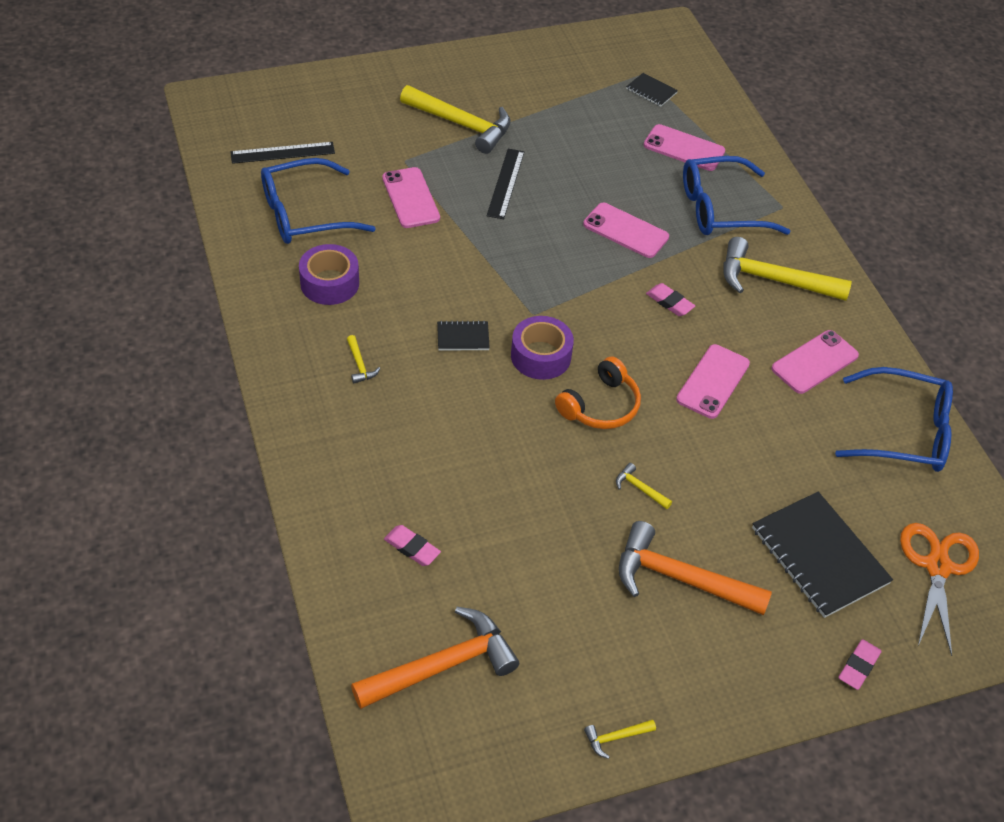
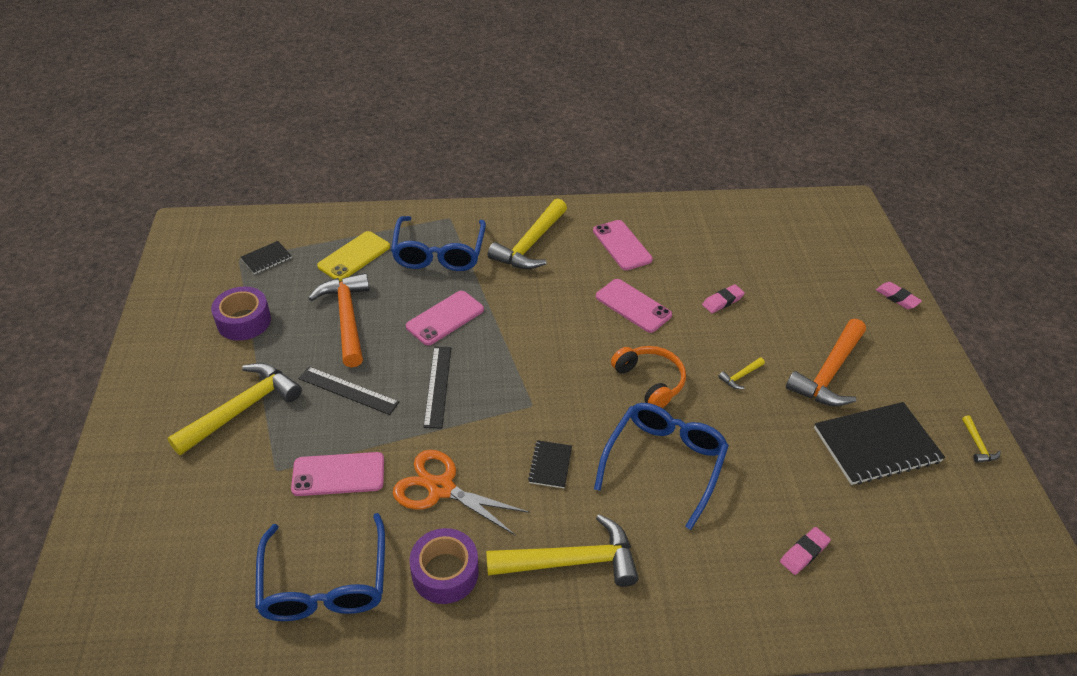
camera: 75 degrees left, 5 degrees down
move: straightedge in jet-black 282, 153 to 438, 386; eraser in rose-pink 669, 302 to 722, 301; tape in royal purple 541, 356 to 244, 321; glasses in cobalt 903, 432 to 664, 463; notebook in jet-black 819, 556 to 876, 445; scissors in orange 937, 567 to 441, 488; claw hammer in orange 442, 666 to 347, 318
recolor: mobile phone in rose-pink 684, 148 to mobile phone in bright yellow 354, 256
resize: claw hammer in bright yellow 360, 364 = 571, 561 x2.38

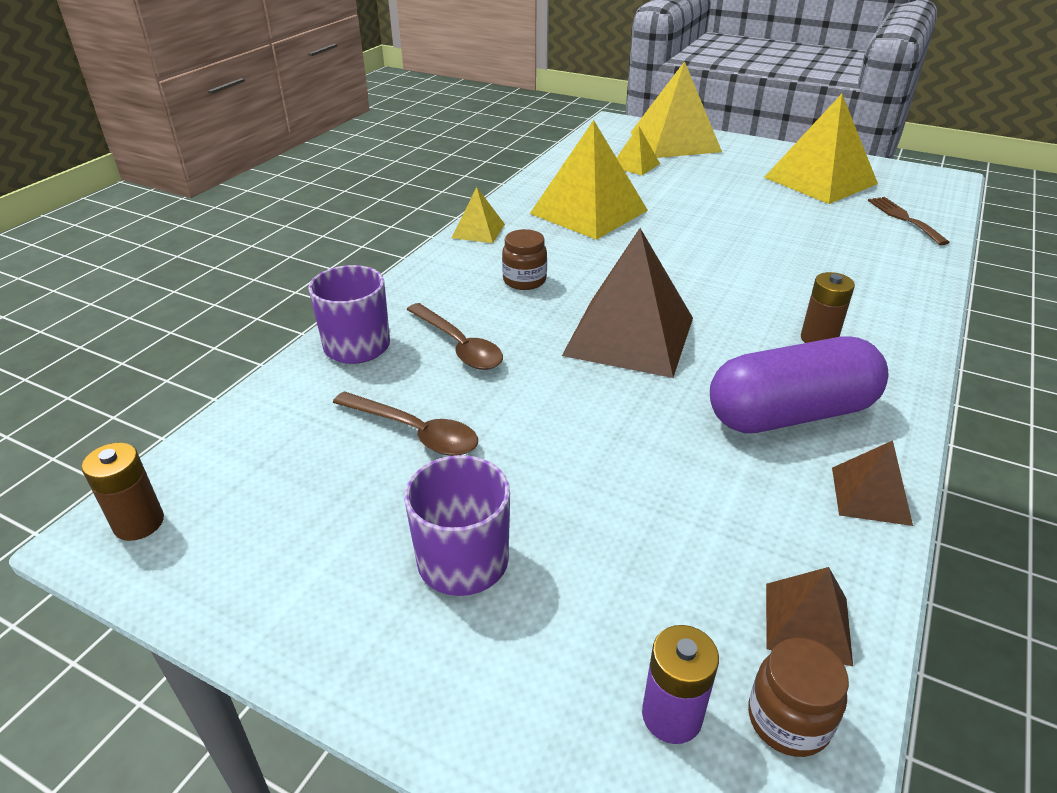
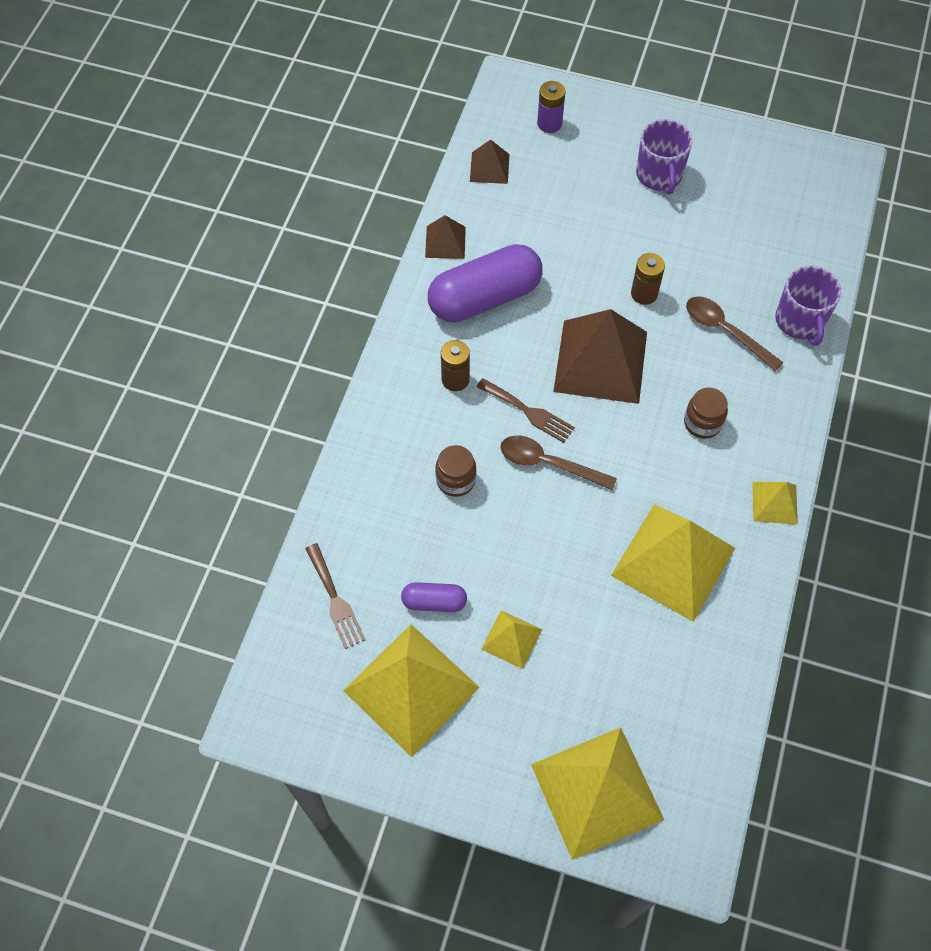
camera: 170 degrees right, 25 degrees up
insert: dinner fork in brown 528, 412; capsule in royal purple 434, 602
move: pyramid in bright yellow 635, 165 to 511, 639; spoon in brown 414, 432 to 549, 463; AA battery in brown 139, 523 to 644, 293; jar in brown 788, 720 to 456, 480

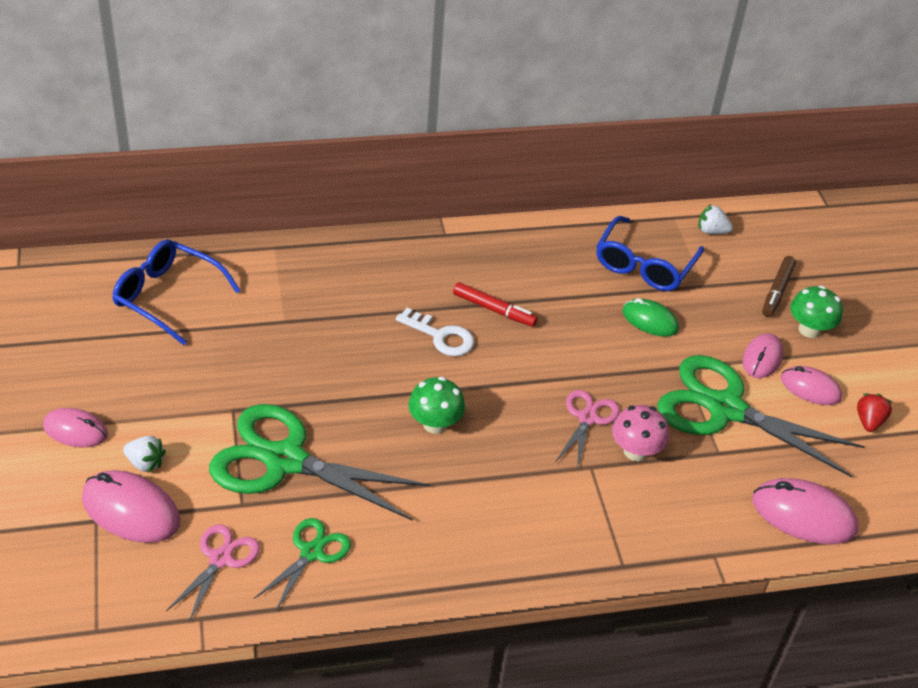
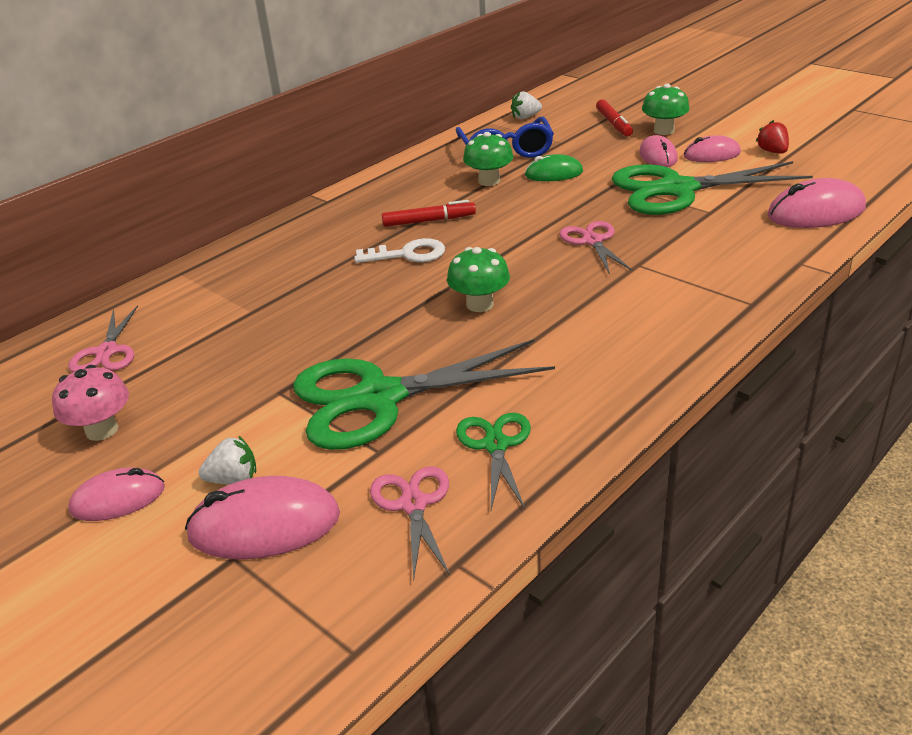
camera: 30 degrees left, 10 degrees down
insert: fungus in leaf-green 489, 181
move: fungus in rose-pink 635, 451 to 102, 430
replace: glasses in cobalt 167, 297 to scissors in rose-pink 107, 352
recolor: marker in brown 777, 291 to marker in red 614, 124

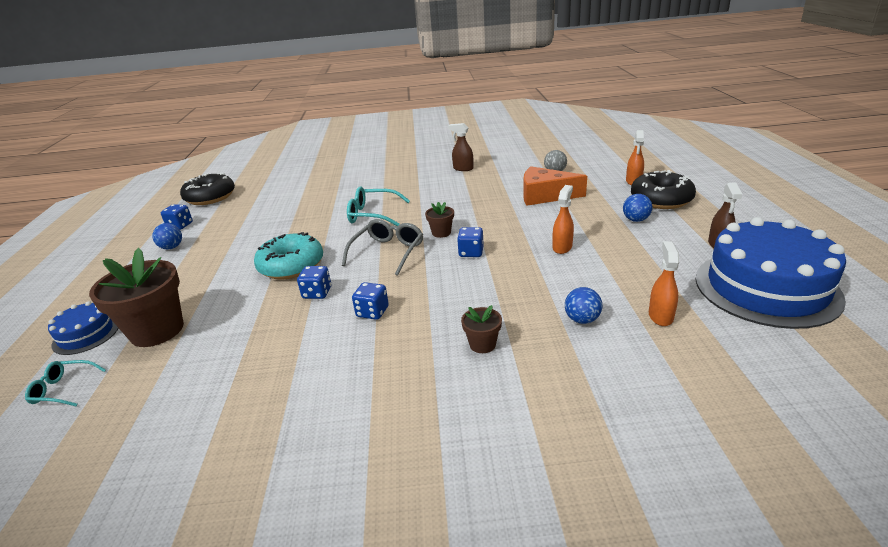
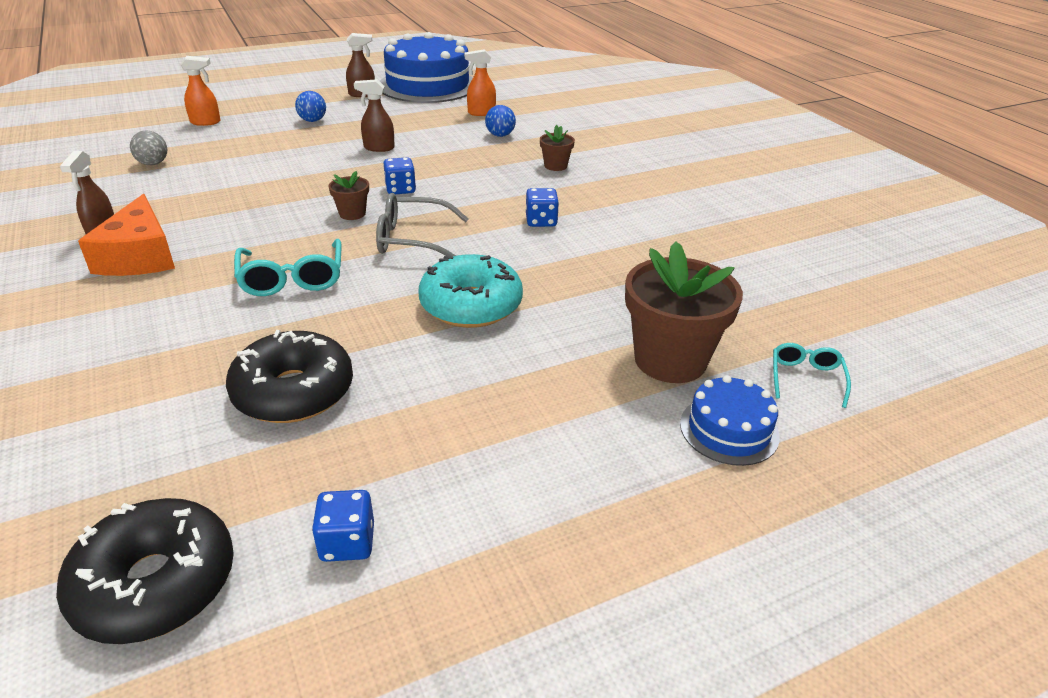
camera: 115 degrees left, 5 degrees up
delete: sphere in cobalt 172, 247; game die in cobalt 317, 293
move: cheese wedge in orange 545, 195 to 139, 256; doughnut in jet-black 661, 199 to 294, 392
recolor: spray bottle in orange 562, 247 to spray bottle in brown 378, 148
rotate: glasses in teal 63, 389 = 806, 378 150 degrees counterclockwise

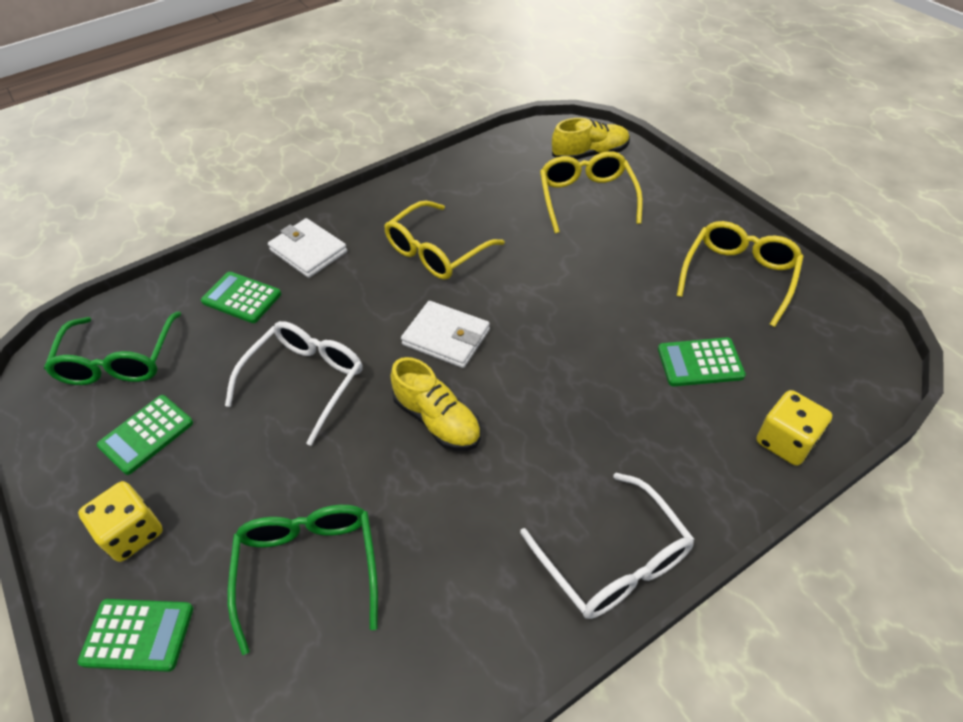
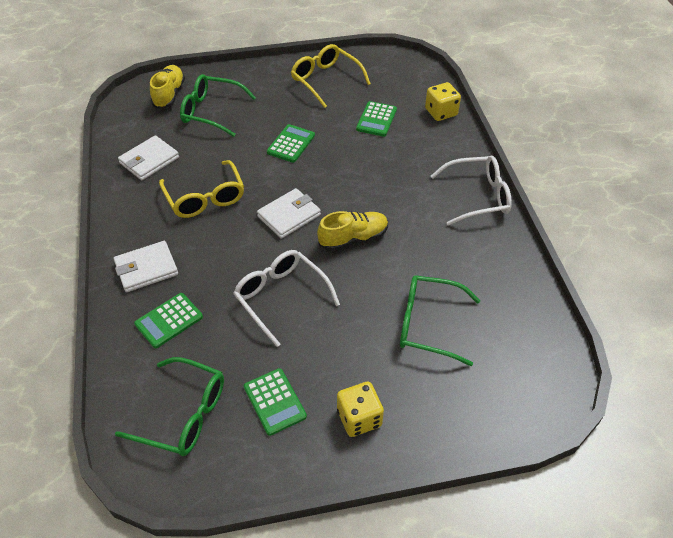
camera: 70 degrees left, 0 degrees up
insert: billfold in pure white 149, 160
move: adding machine in leaf-green 138, 635 to 291, 144
recolor: glasses in bright yellow 586, 198 to glasses in leaf-green 211, 111

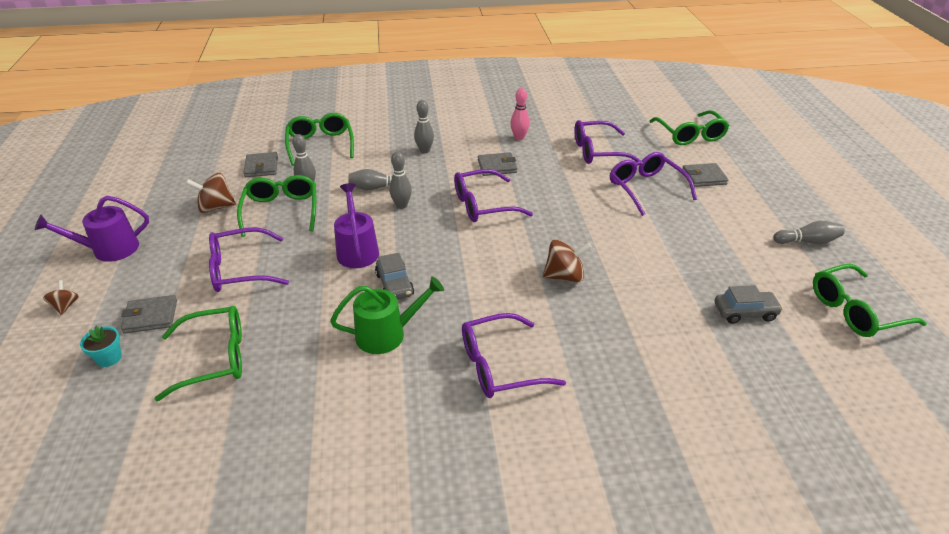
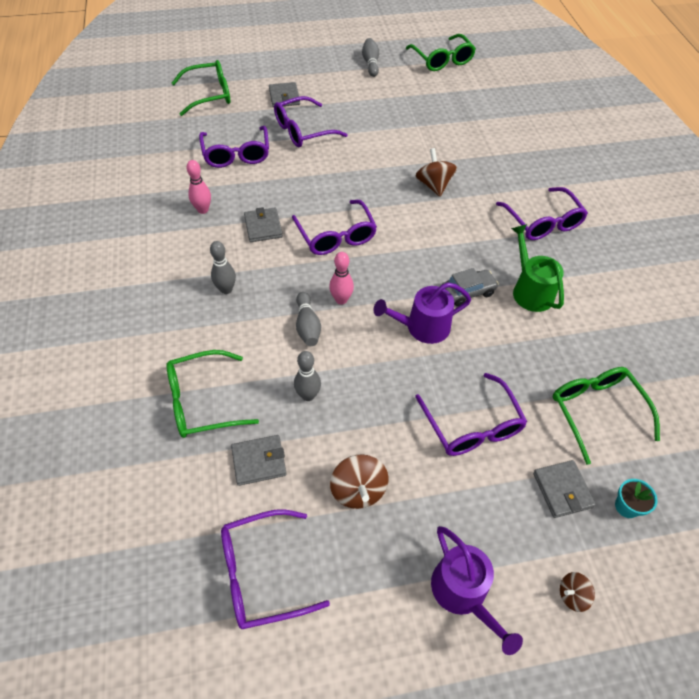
camera: 95 degrees left, 15 degrees up
delete: glasses in leaf-green 281, 211; toy car in gray 745, 312
insert: glasses in royal purple 261, 574
recolor: bowling pin in gray 401, 205 to bowling pin in rose-pink 341, 300

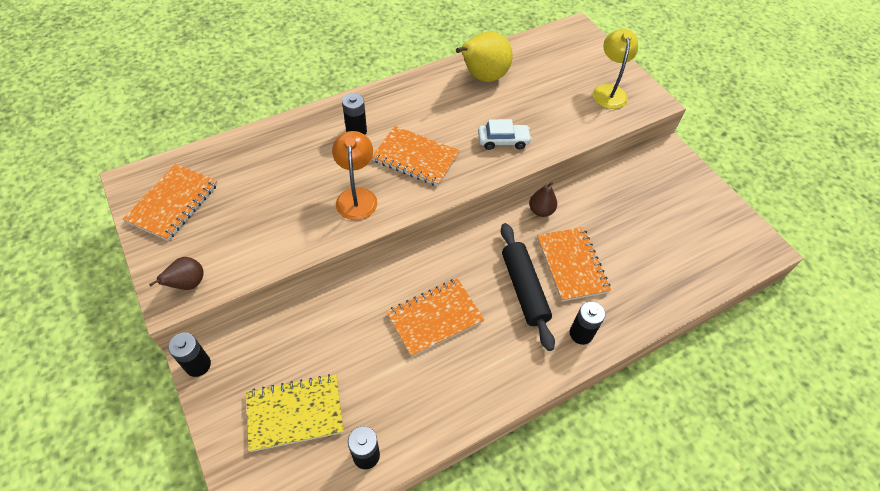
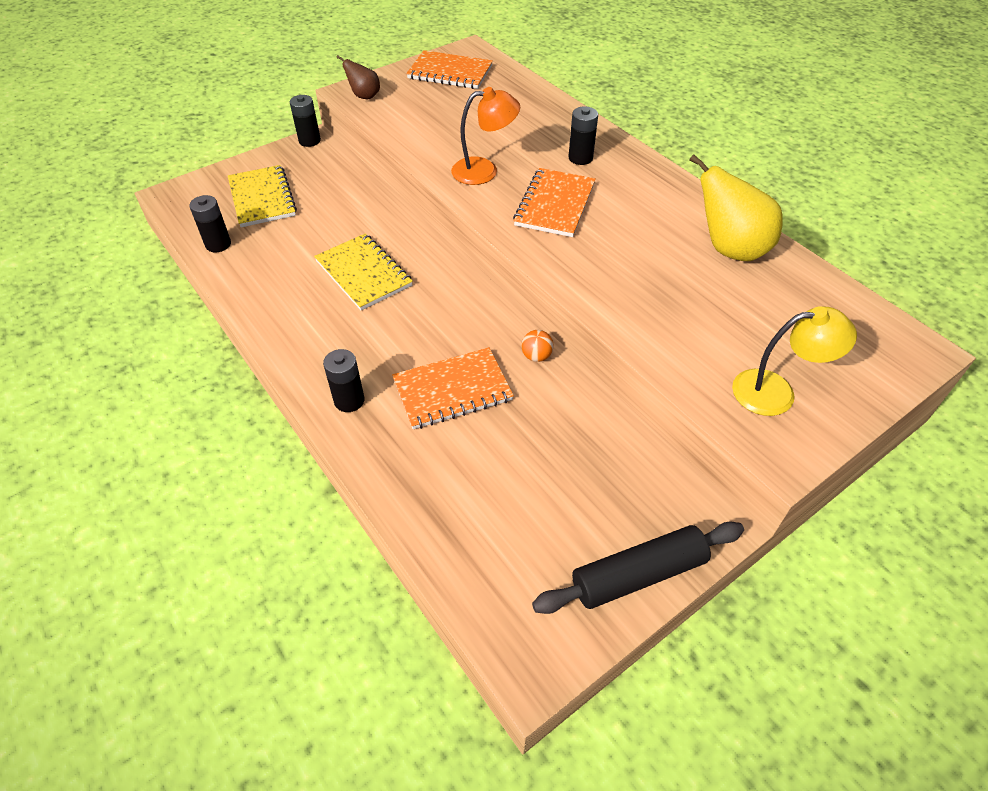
camera: 85 degrees right, 5 degrees down
delete: toy car in pure white 503, 141
move: pastry roller in jet-black 524, 289 to 638, 575
replace: pear fruit in brown 541, 211 to sphere in orange 536, 356
recolor: notebook in orange 435, 318 to notebook in bright yellow 364, 273

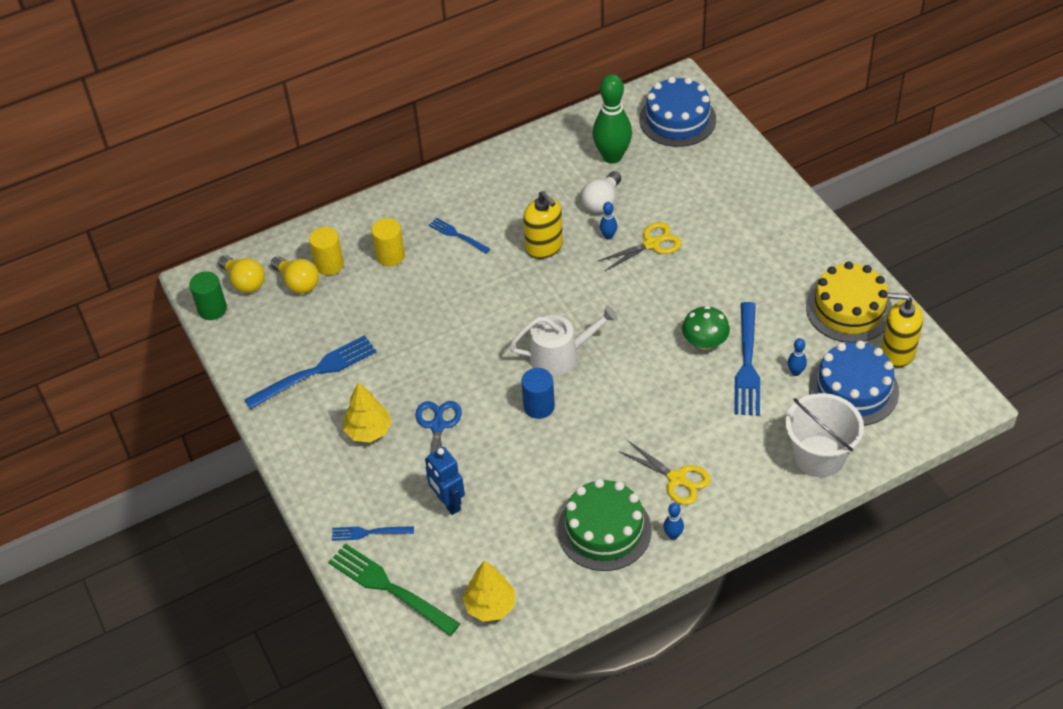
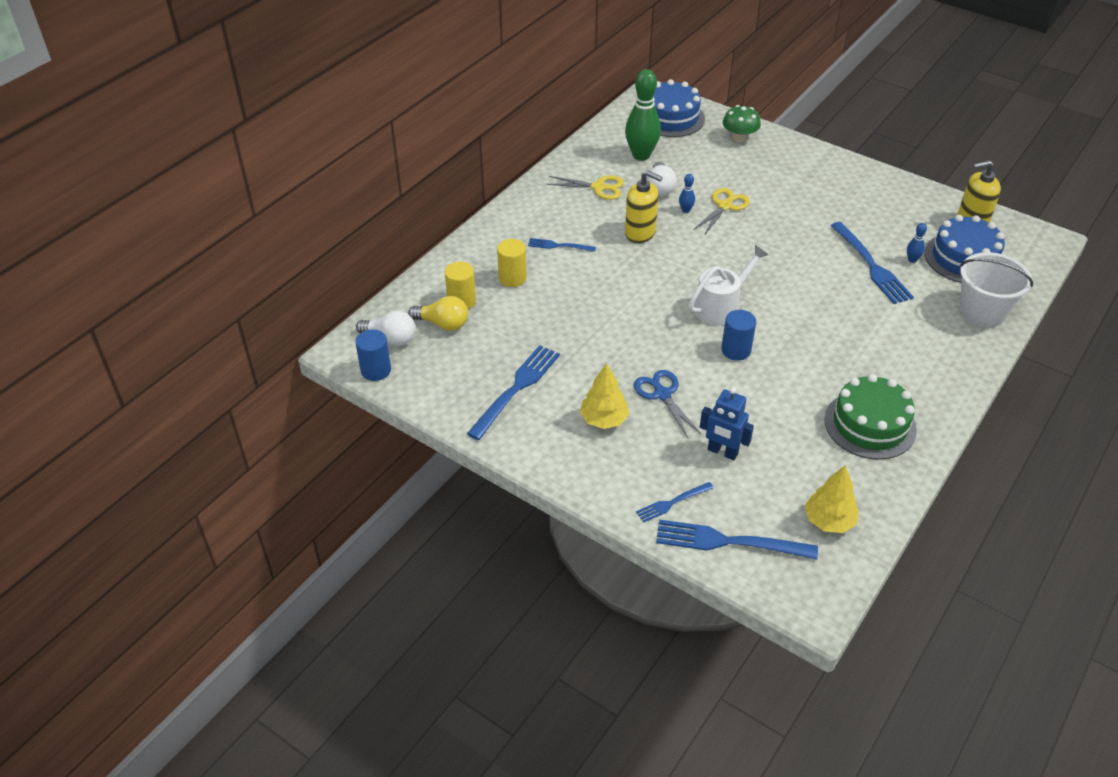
camera: 30 degrees left, 5 degrees down
delete: gateau in bright yellow 849, 309; bowling pin in cobalt 673, 535
move: fungus in leaf-green 705, 342 to 739, 137; scissors in bright yellow 677, 479 to 599, 187
recolor: bulb in bright yellow 244, 282 to bulb in pure white 390, 339; cylinder in leaf-green 212, 309 to cylinder in cobalt 376, 370; dinner fork in leaf-green 389, 588 to dinner fork in cobalt 729, 542

